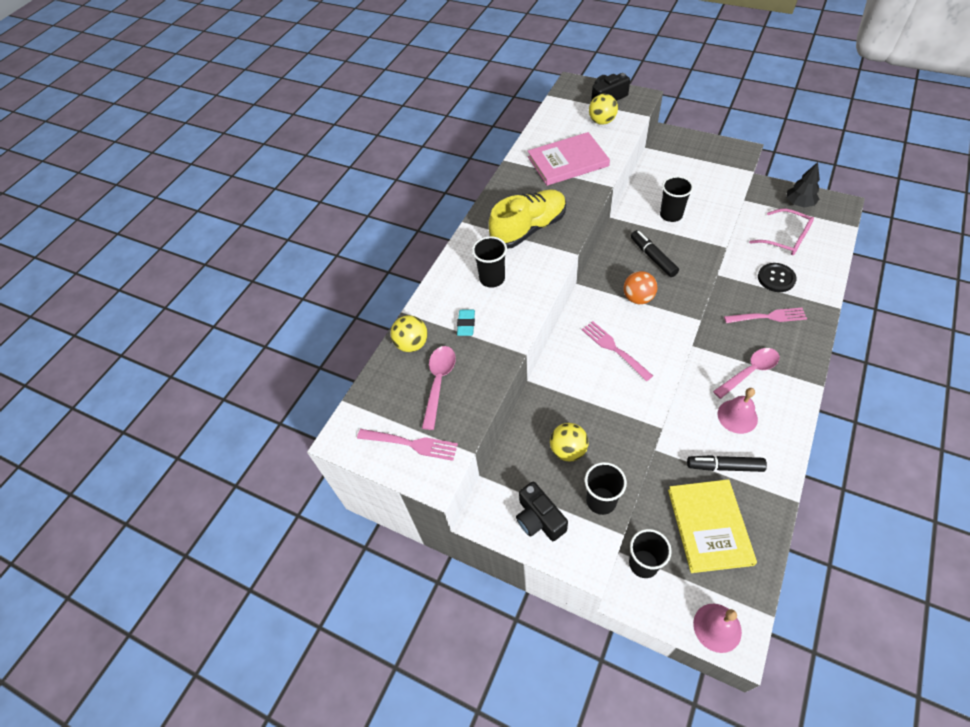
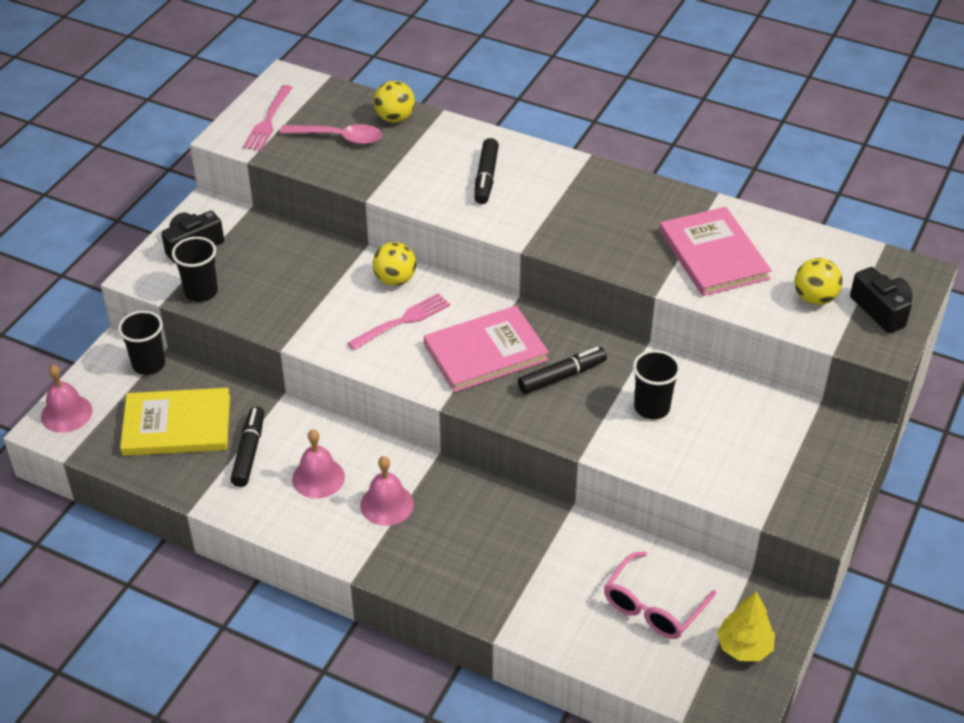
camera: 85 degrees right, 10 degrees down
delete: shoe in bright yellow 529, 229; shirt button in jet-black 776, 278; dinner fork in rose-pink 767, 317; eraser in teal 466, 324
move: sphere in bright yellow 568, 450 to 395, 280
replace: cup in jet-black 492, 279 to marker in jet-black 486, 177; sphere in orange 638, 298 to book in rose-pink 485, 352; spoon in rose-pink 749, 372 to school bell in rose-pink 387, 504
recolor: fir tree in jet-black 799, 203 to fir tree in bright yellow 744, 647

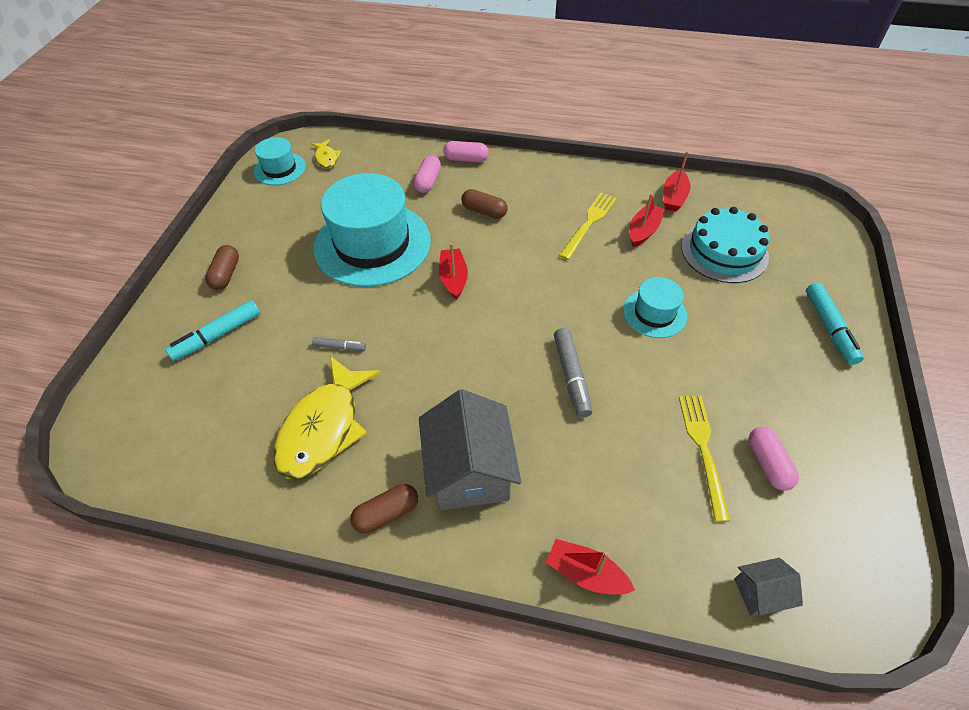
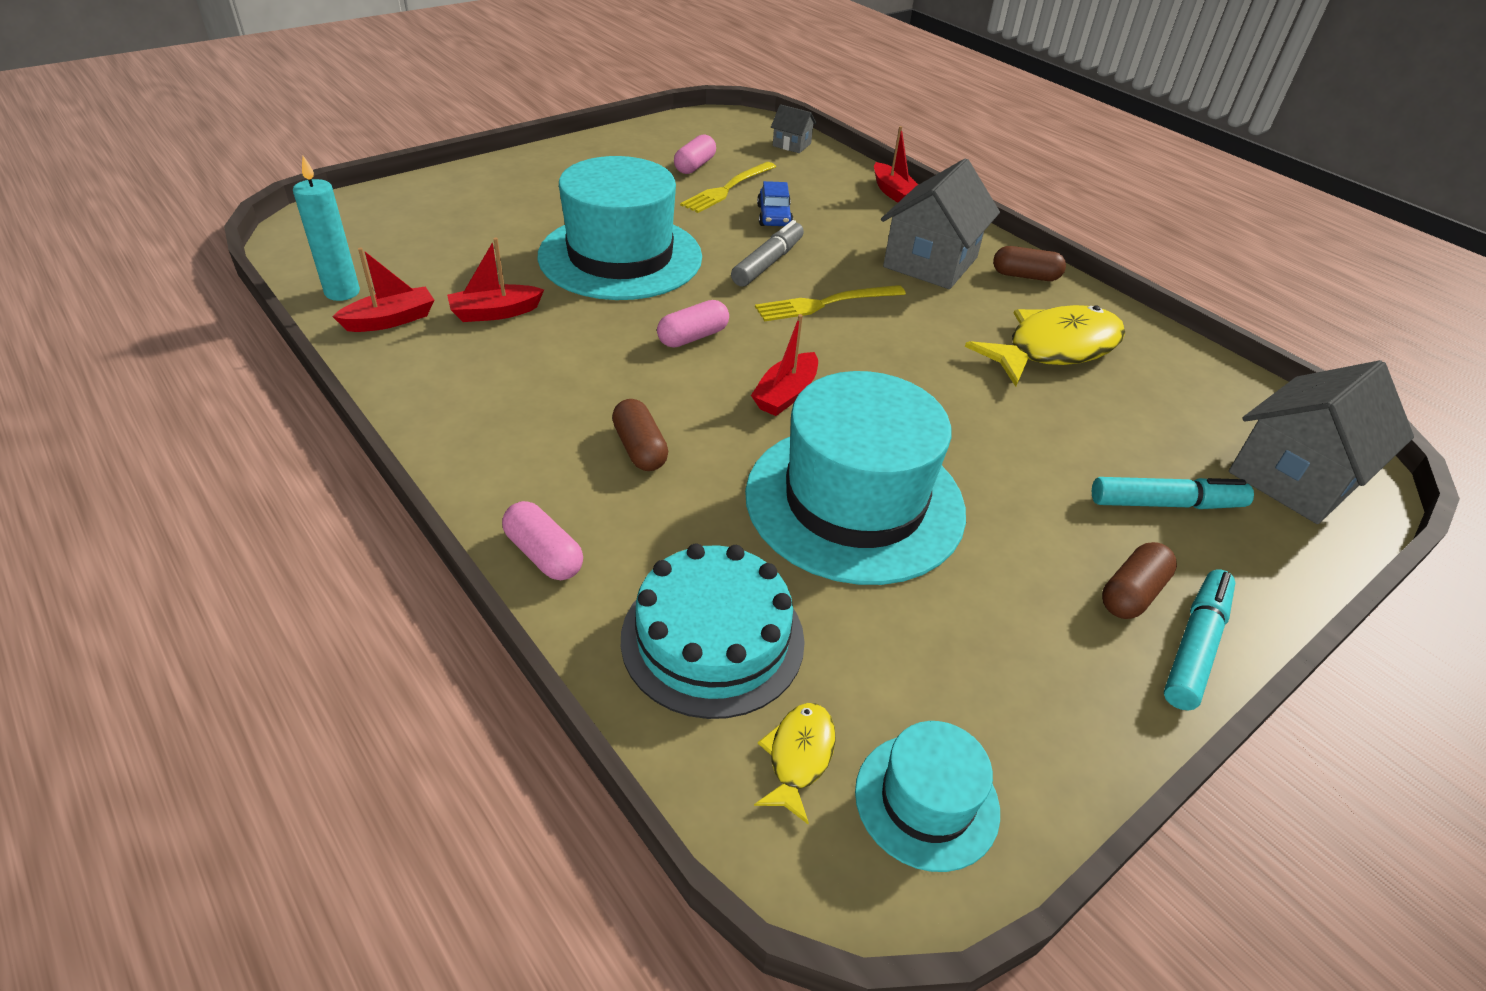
camera: 145 degrees left, 10 degrees down
delete: marker in gray 340, 347
insert: candle in teal 342, 292; toy car in cobalt 774, 216; cottage in gray 1294, 477
move: capsule in rose-pink 428, 182 to 693, 337; dinner fork in bright yellow 589, 223 to 825, 304; gateau in teal 724, 251 to 712, 638; marker in teal 829, 328 to 1195, 646
resize: top hat in teal 654, 313 = 620, 256 x2.03

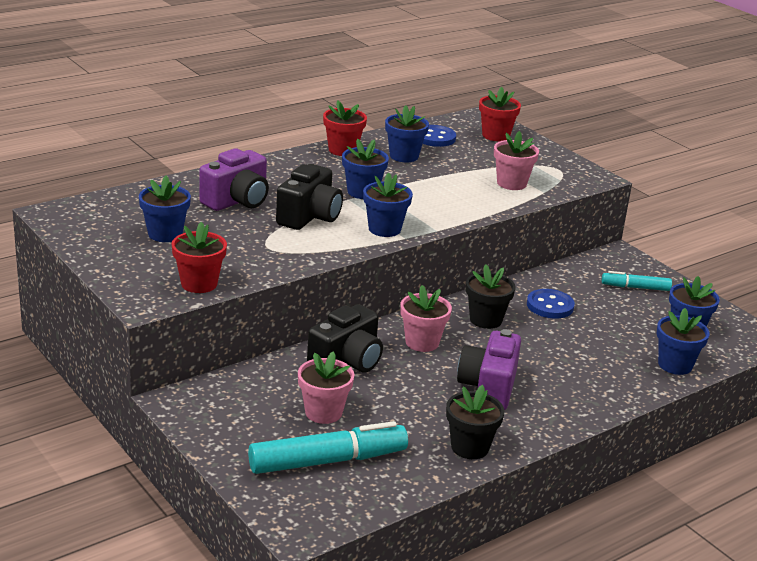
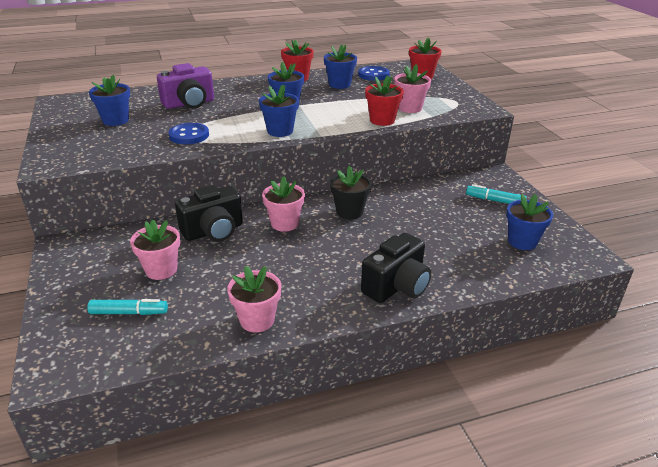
camera: 20 degrees right, 5 degrees up
delete: plant pot in cobalt 675, 365; camera in royal purple 488, 388
move: camera in jet-black 309, 217 to 397, 286; plant pot in red 199, 284 to 382, 120; shirt button in cobalt 550, 306 to 189, 135
recolor: plant pot in jet-black 470, 447 to plant pot in rose-pink 257, 320
resize: marker in teal 328, 461 = 129, 312 x0.55

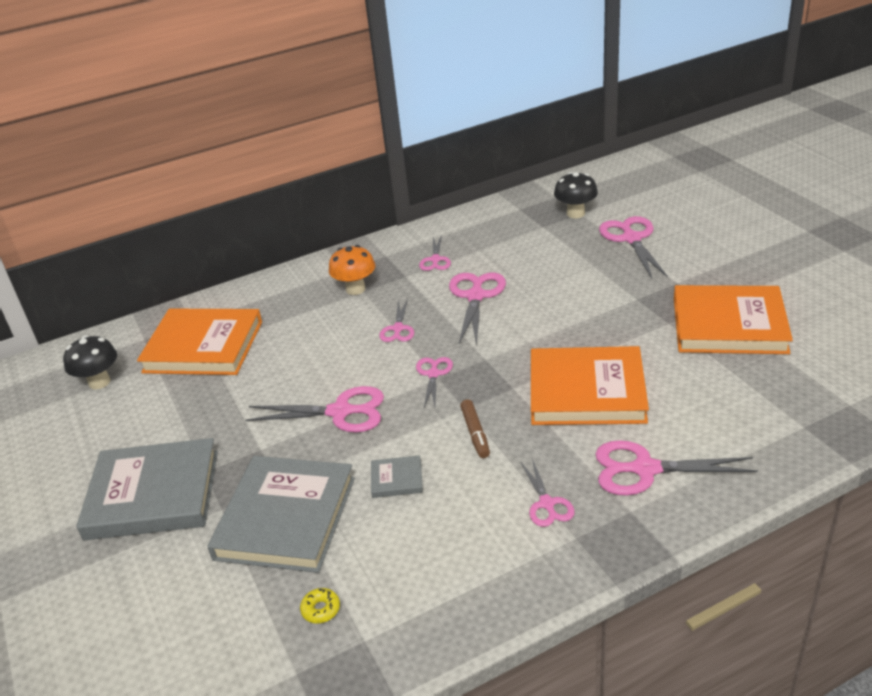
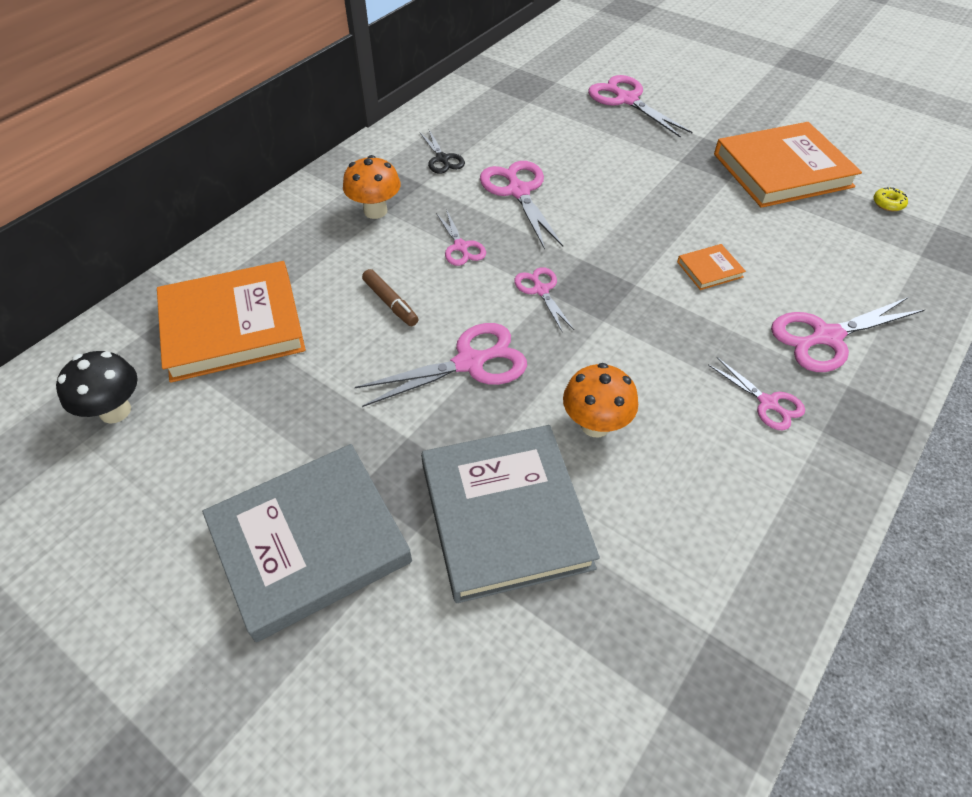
camera: 30 degrees left, 15 degrees up
delete: fungus in jet-black 575, 213
move: marker in brown 475, 433 to 390, 303; doughnut in bright yellow 321, 609 to 888, 203
replace: book in gray 396, 479 to fungus in orange 595, 425
recolor: scissors in rose-pink 435, 260 to scissors in jet-black 442, 159
resize: book in orange 586, 391 = 709, 269 x0.42

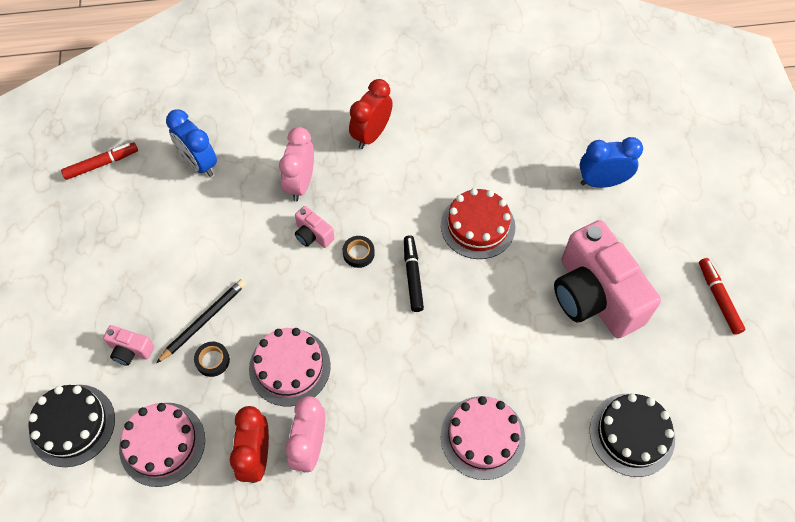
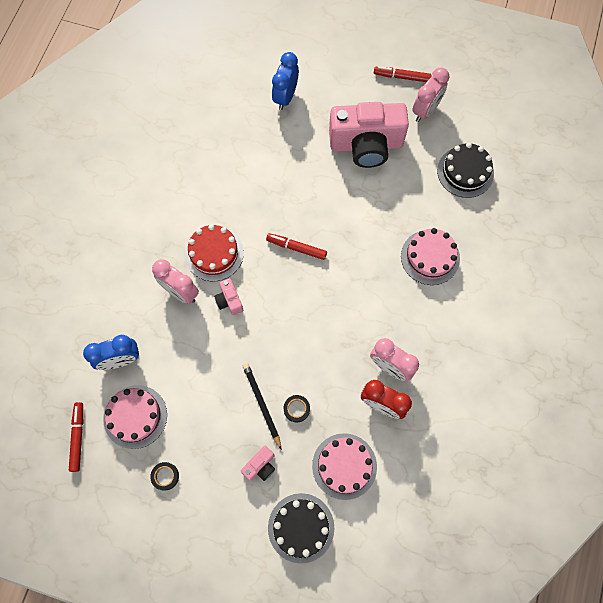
camera: 65 degrees left, 10 degrees up
delete: clock in red 371, 134
insert: clock in rose-pink 425, 110
move: gateau in red 477, 226 to 214, 253; tape in jet-black 358, 253 to 165, 476; gateau in rose-pink 290, 367 to 135, 416
recolor: marker in jet-black 413, 276 to marker in red 296, 248
rotate: camera in rose-pink 313, 235 = 229, 300 90 degrees clockwise

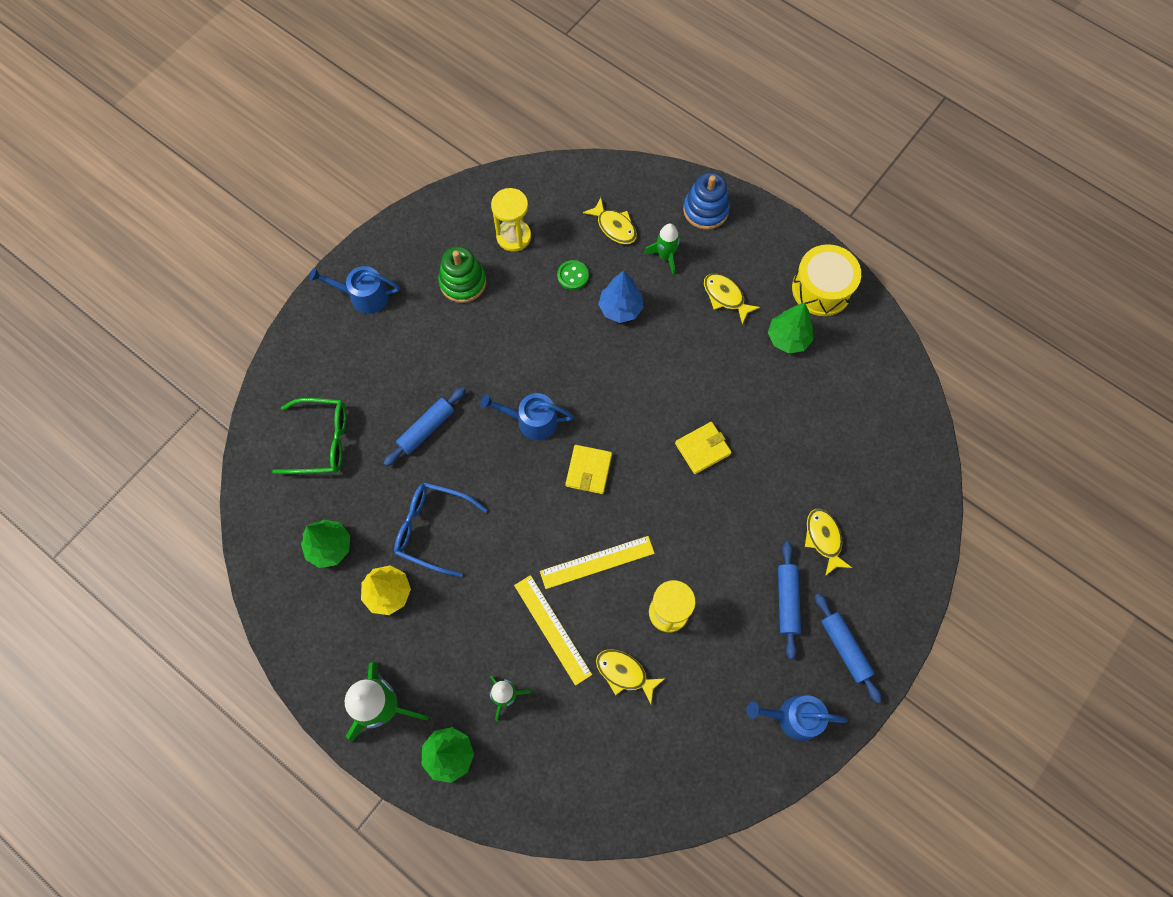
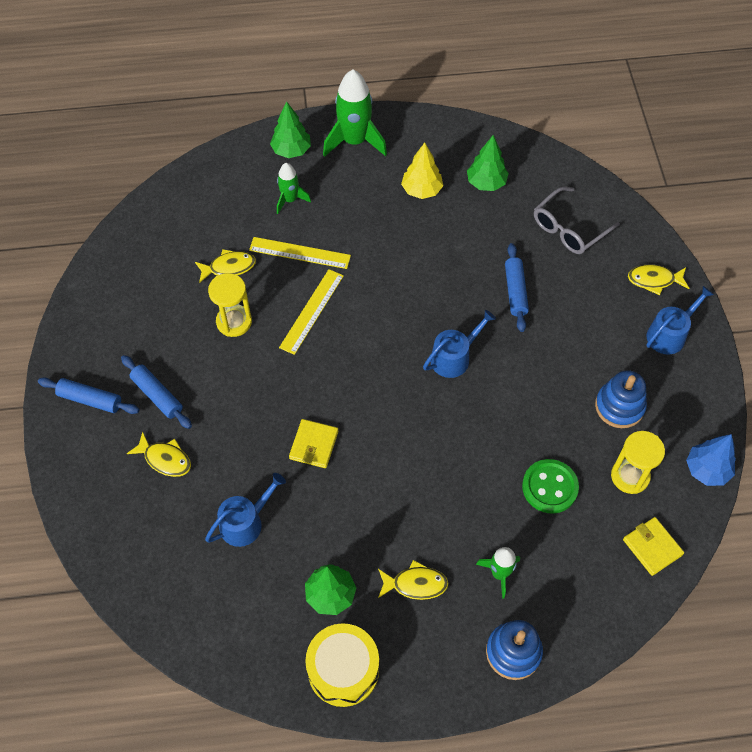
camera: 135 degrees right, 10 degrees down
delete: glasses in cobalt 432, 529
move: fish in bright yellow 614, 227 to 654, 280; fir tree in cobalt 620, 308 to 707, 470; billfold in bright yellow 588, 470 to 652, 547; sprinkling can in cobalt 793, 717 to 245, 522
recolor: stacking rings in leaf-green 463, 282 to stacking rings in cobalt 619, 406; glasses in leaf-green 321, 441 to glasses in gray 569, 229
resize: shirt button in leaf-green 573, 276 = 549, 487 x1.61

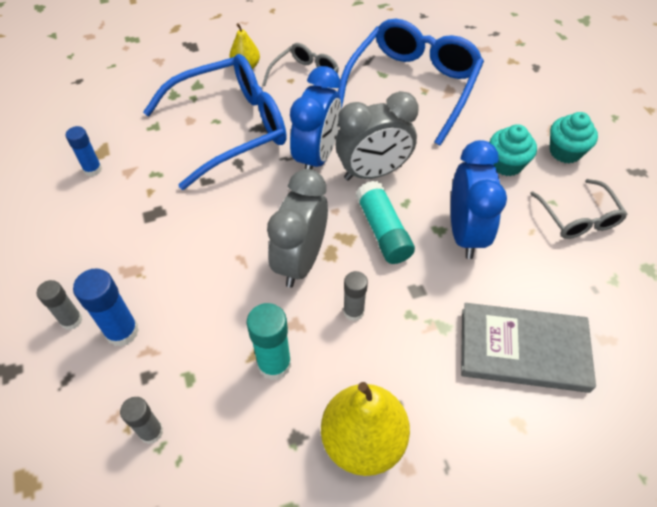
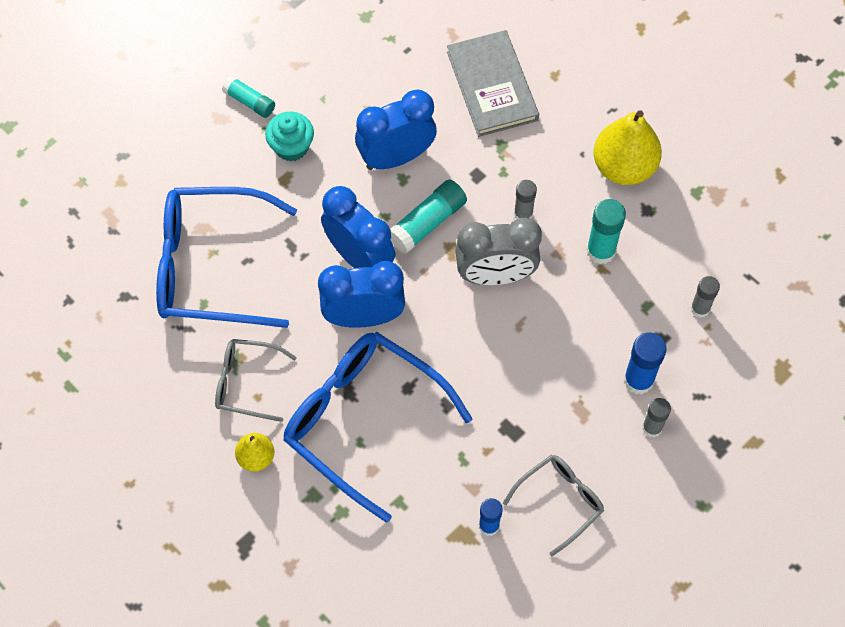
camera: 115 degrees left, 10 degrees up
move: glasses in gray 578, 218 to 560, 501
replace: muffin in teal 565, 152 to glue in teal 249, 102
recolor: clock in gray 373, 172 to clock in cobalt 360, 257

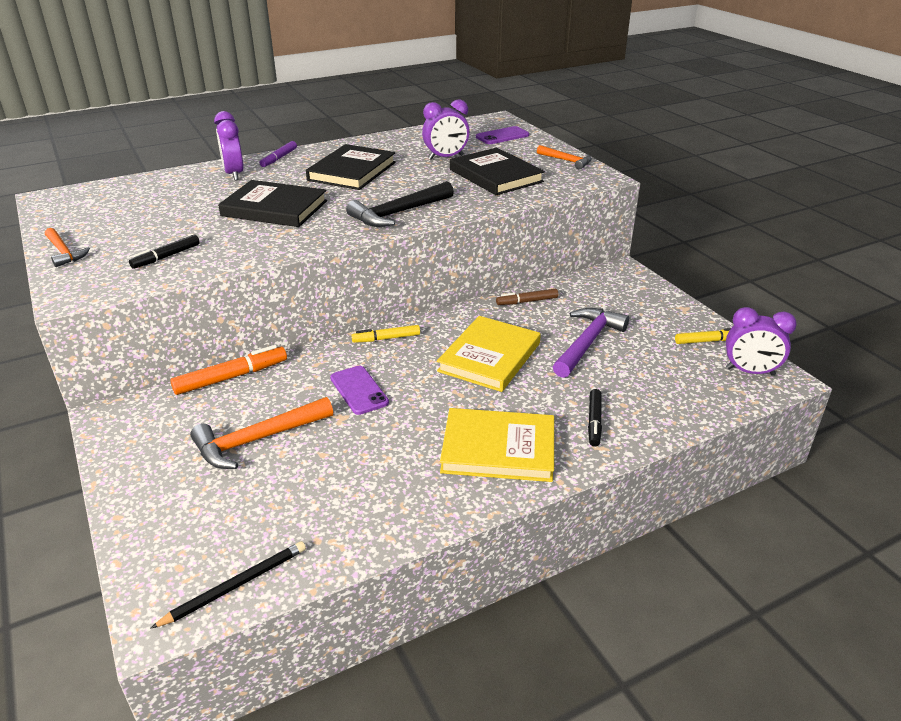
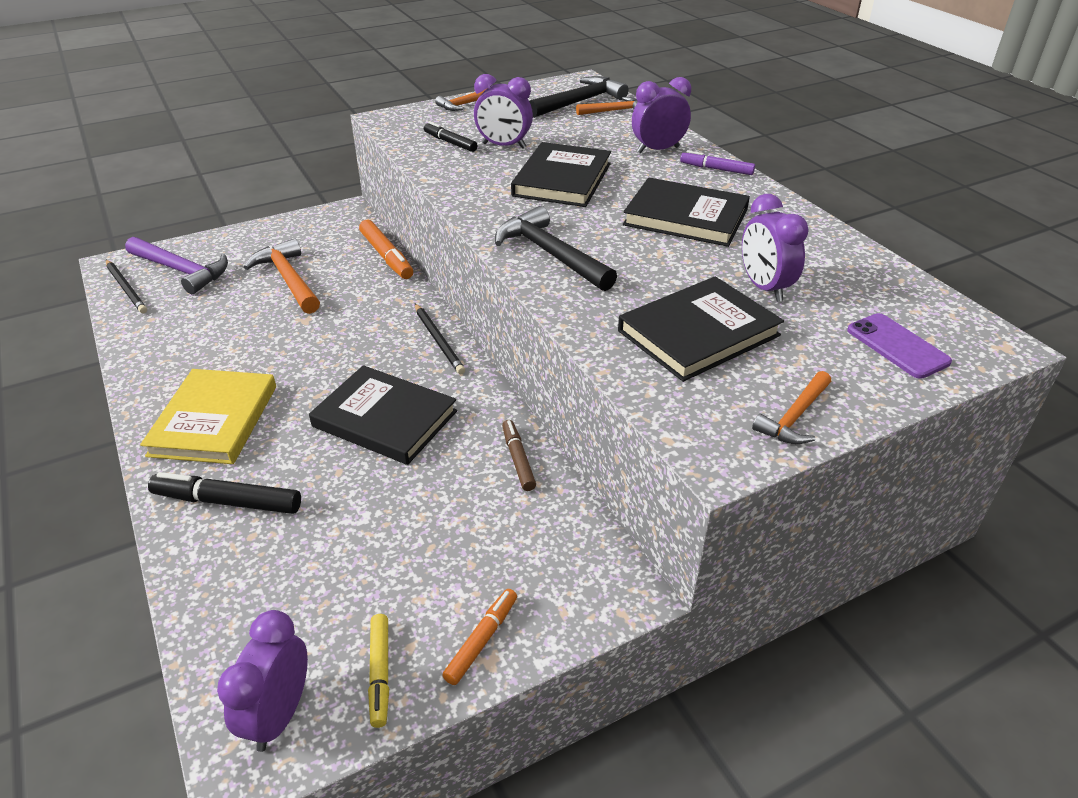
camera: 90 degrees right, 5 degrees up
delete: mobile phone in royal purple 359, 390
insert: clock in royal purple 504, 146; claw hammer in jet-black 580, 102; claw hammer in orange 613, 111; marker in orange 481, 641
move: claw hammer in royal purple 587, 342 to 181, 271
replace: marker in bright yellow 387, 338 to wooden pencil in jet-black 438, 340
recolor: book in bright yellow 489, 357 to book in jet-black 385, 418
resize: marker in jet-black 594, 421 = 228, 502 x1.56

